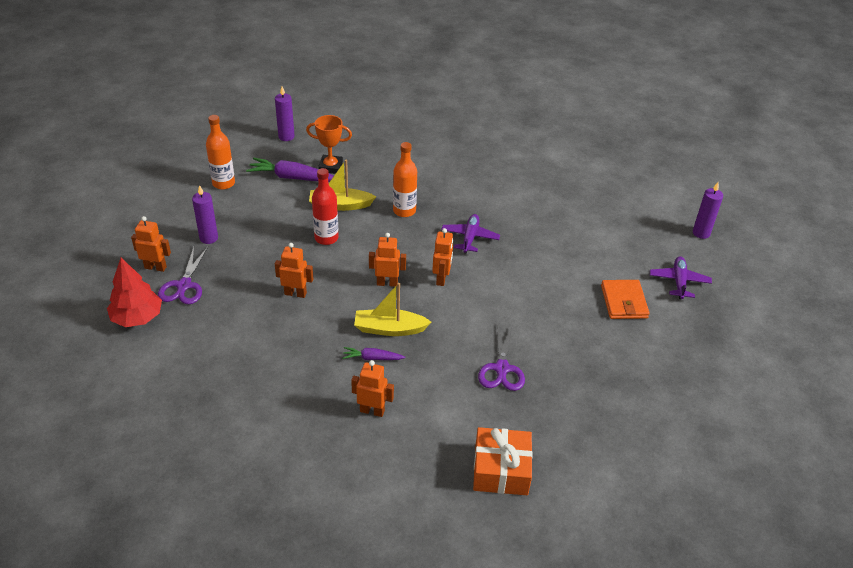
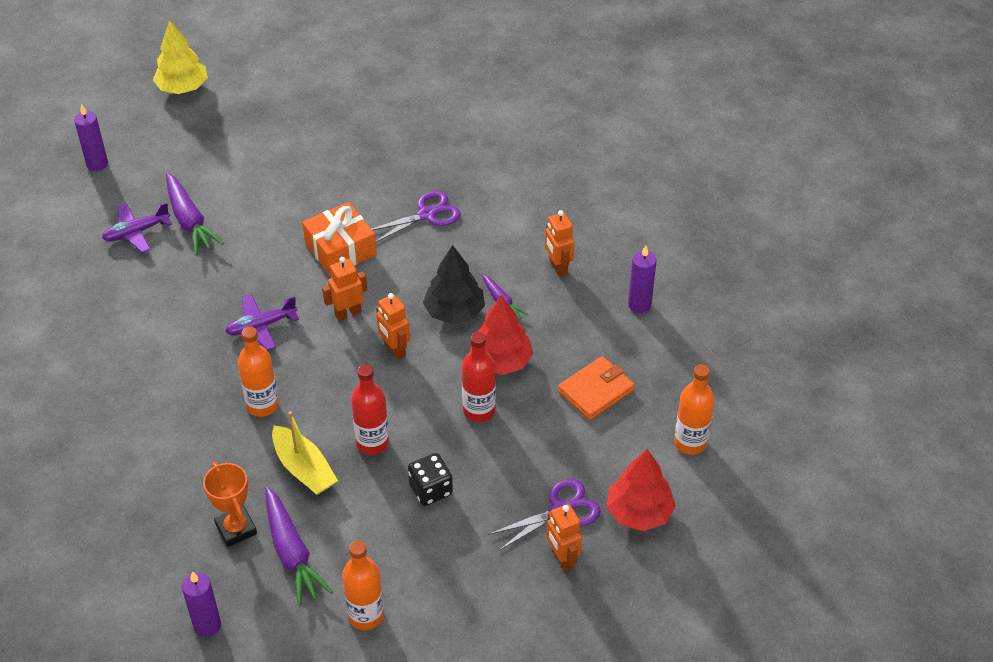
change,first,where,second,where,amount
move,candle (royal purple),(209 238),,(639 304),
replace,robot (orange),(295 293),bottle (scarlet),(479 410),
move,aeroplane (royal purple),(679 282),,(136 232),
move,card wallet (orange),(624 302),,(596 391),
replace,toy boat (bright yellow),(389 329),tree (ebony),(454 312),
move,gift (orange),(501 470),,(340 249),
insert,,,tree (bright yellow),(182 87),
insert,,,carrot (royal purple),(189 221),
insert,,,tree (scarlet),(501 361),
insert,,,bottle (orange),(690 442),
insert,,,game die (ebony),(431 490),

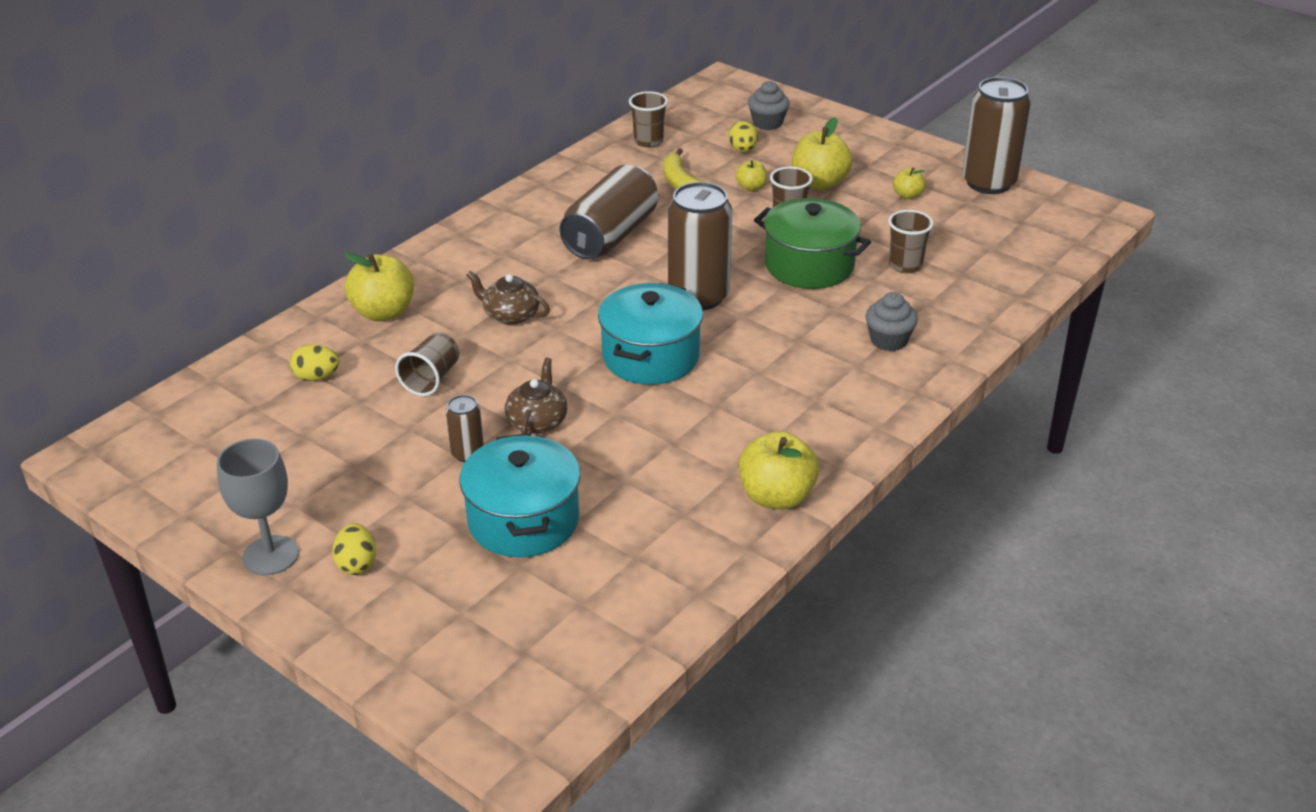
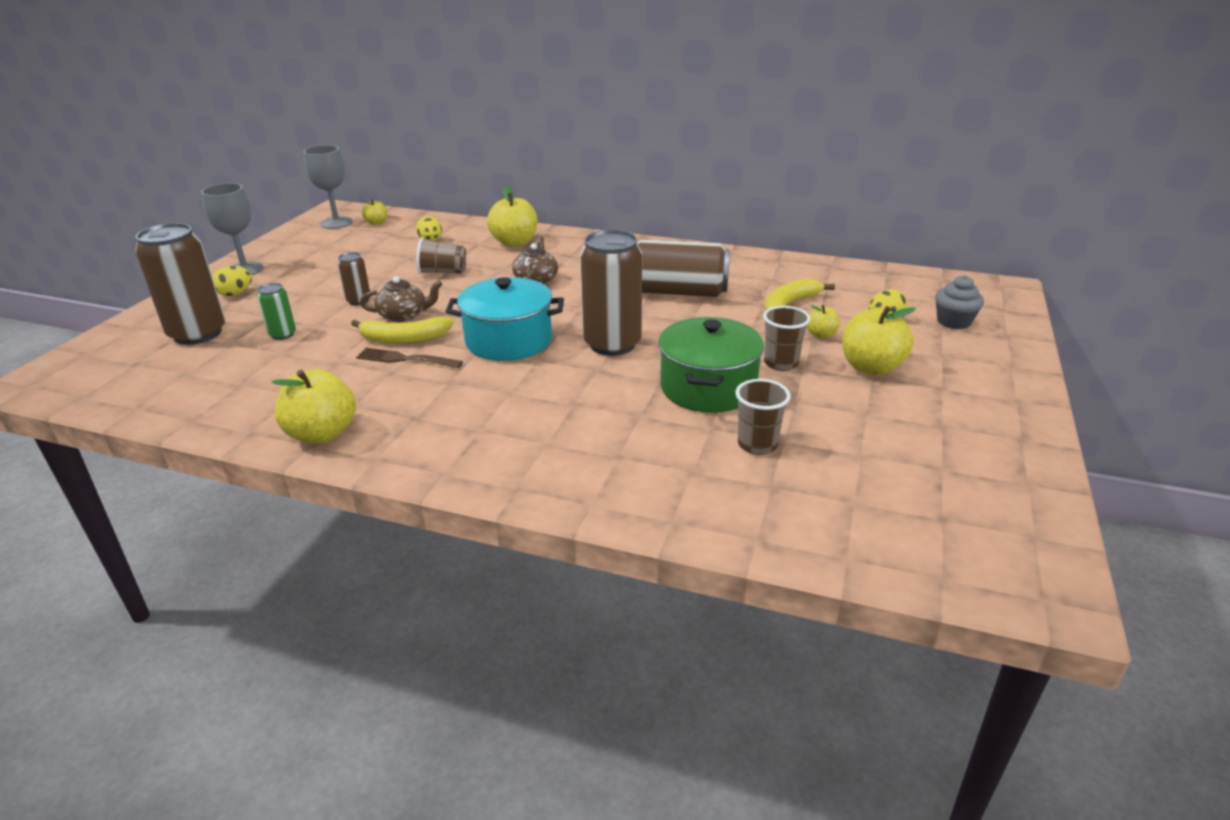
change,first,where,second,where,amount
move,can (dark brown),(988 183),,(198 333),
delete,cup (dark brown),(648 141),,,
move,apple fruit (bright yellow),(907 195),,(376 223),
delete,muffin (gray),(888 340),,,
replace,stockpot (teal),(523 520),can (green),(282 334),
insert,,,chalice (gray),(336 223),
insert,,,banana fruit (bright yellow),(404 339),
insert,,,table fork (dark brown),(406 359),

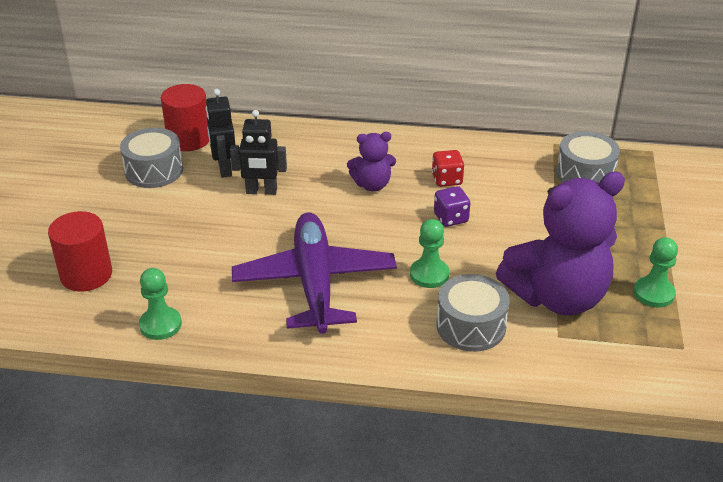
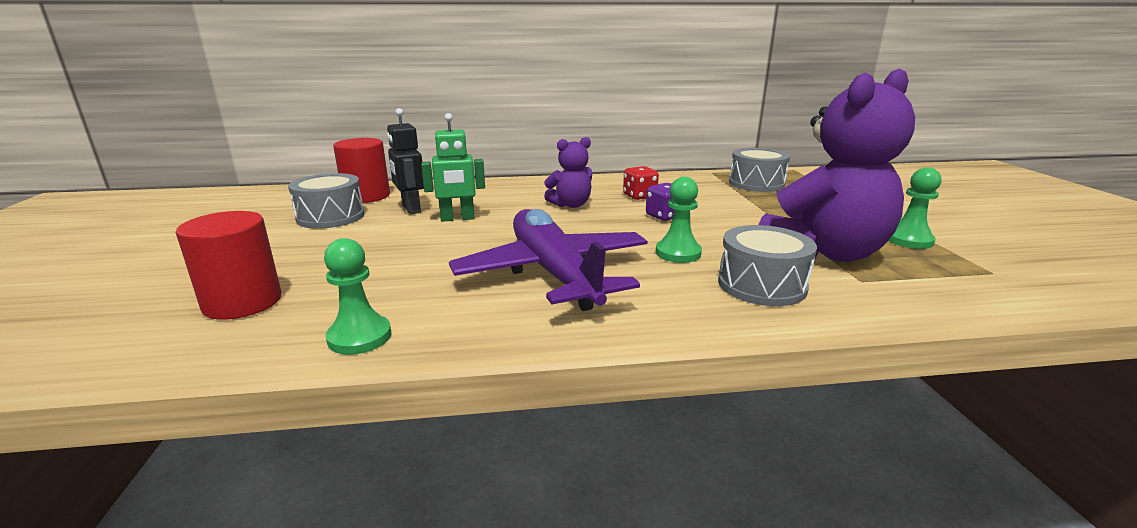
change,first,where,second,where,amount
recolor,robot (ebony),(261 191),robot (green),(457 218),

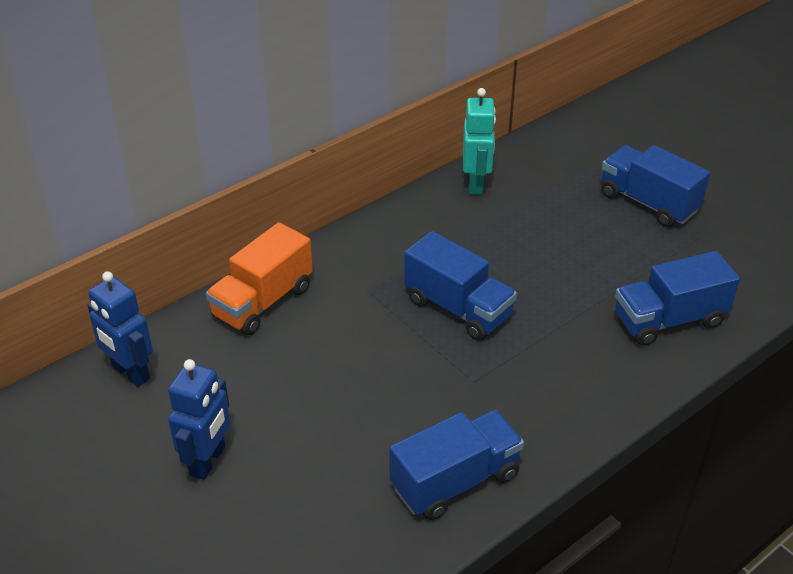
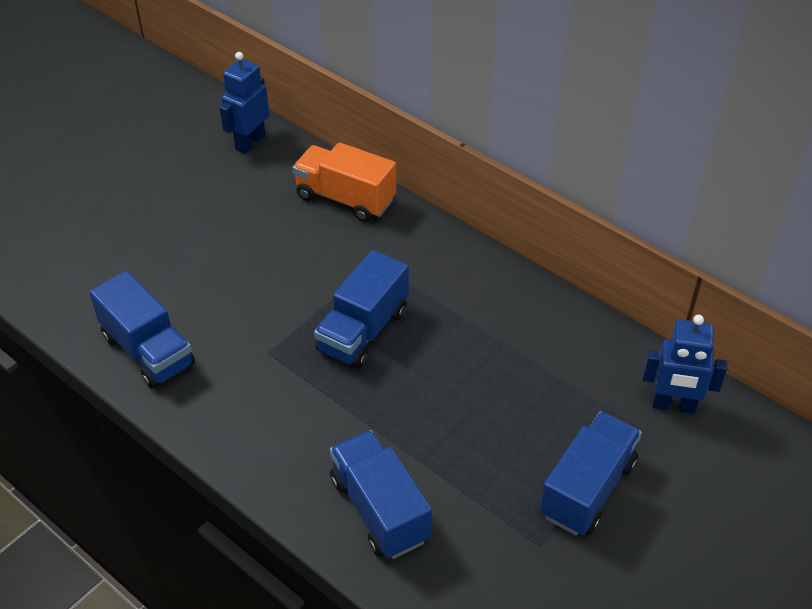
change,first,where,second,where,amount
delete,robot (teal),(476 184),,,
move,robot (blue),(208 461),,(673 405),

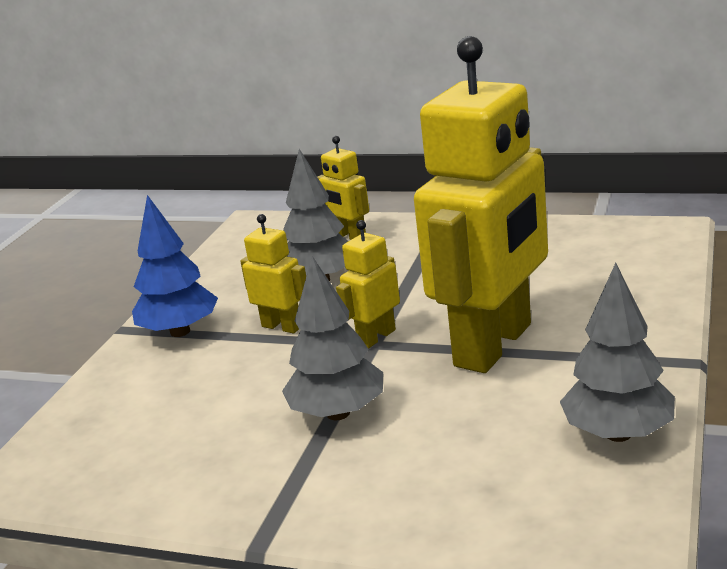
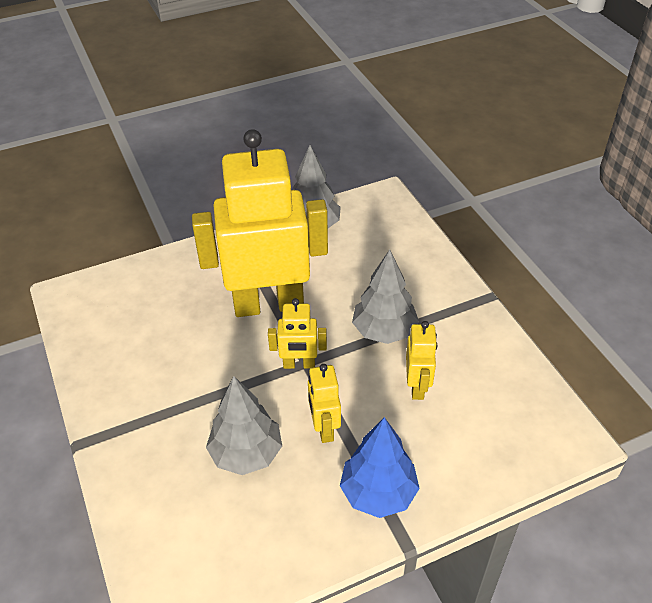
change,first,where,second,where,amount
move,robot (bright yellow),(349 236),,(417 386),

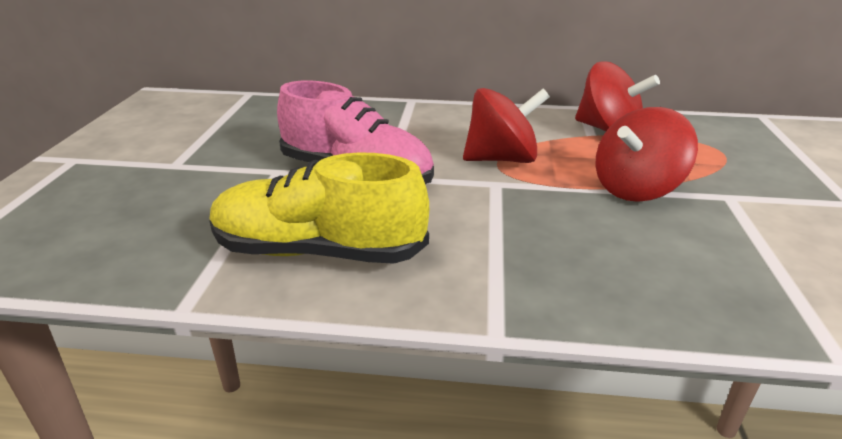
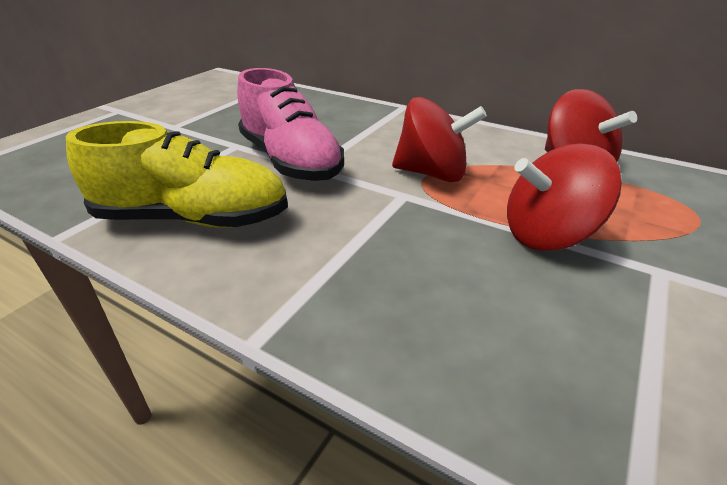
change,first,where,second,where,amount
rotate,lace-up shoe (bright yellow),(318 251),,(193 219),150 degrees clockwise

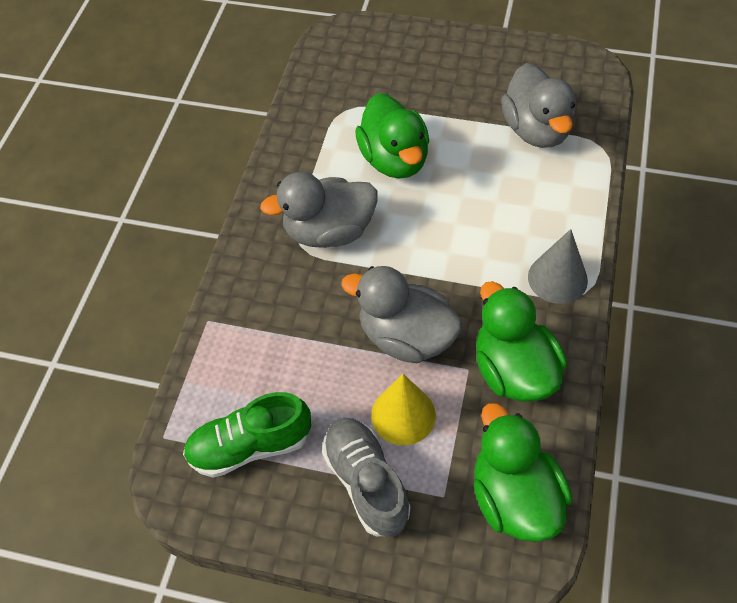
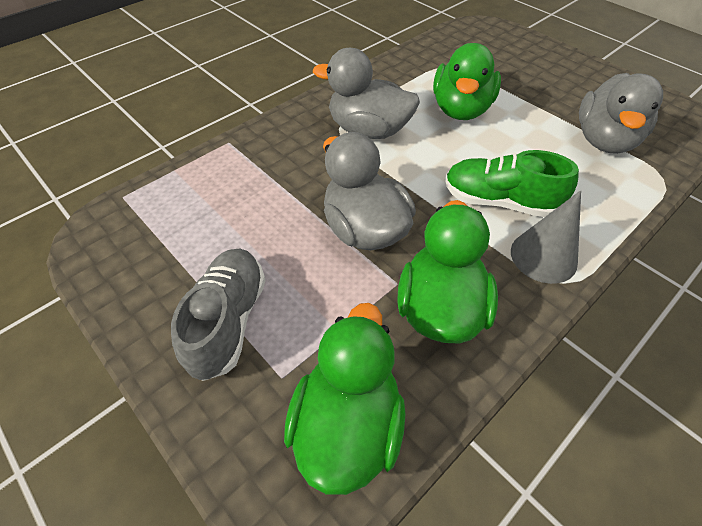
change,first,where,second,where,amount
delete,cone shape (bright yellow),(403 415),,,
move,lace-up shoe (green),(250 446),,(499 201),

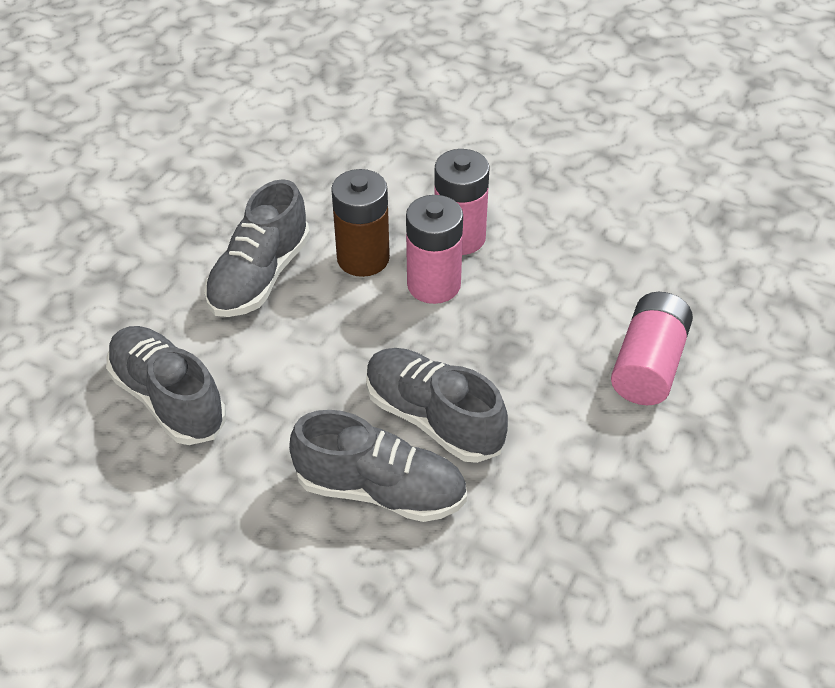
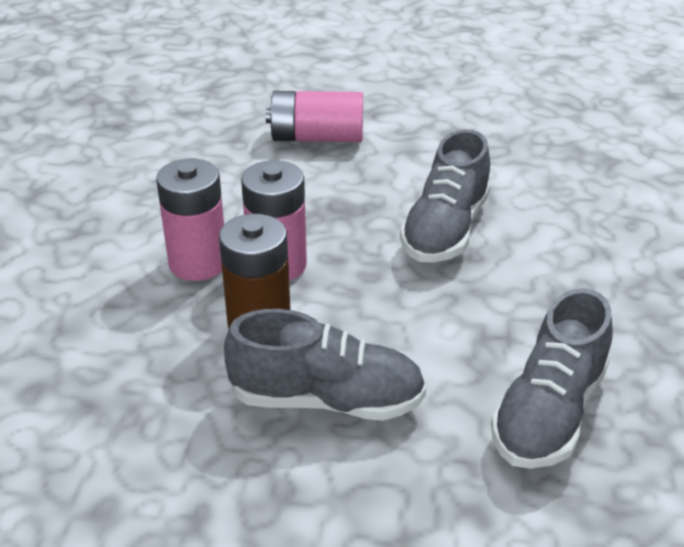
change,first,where,second,where,amount
delete,lace-up shoe (gray),(381 490),,,

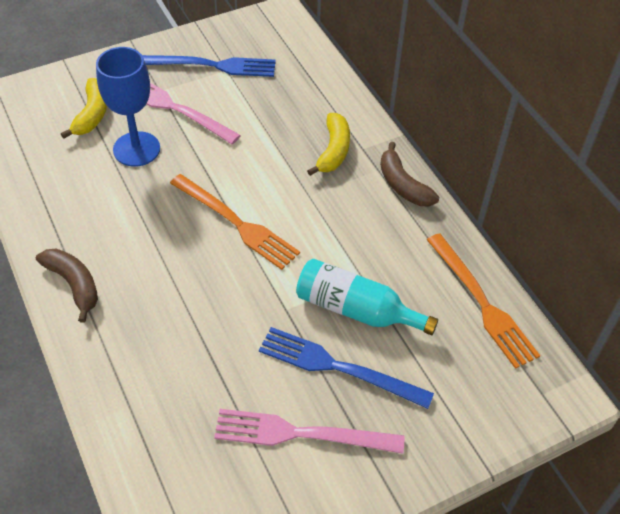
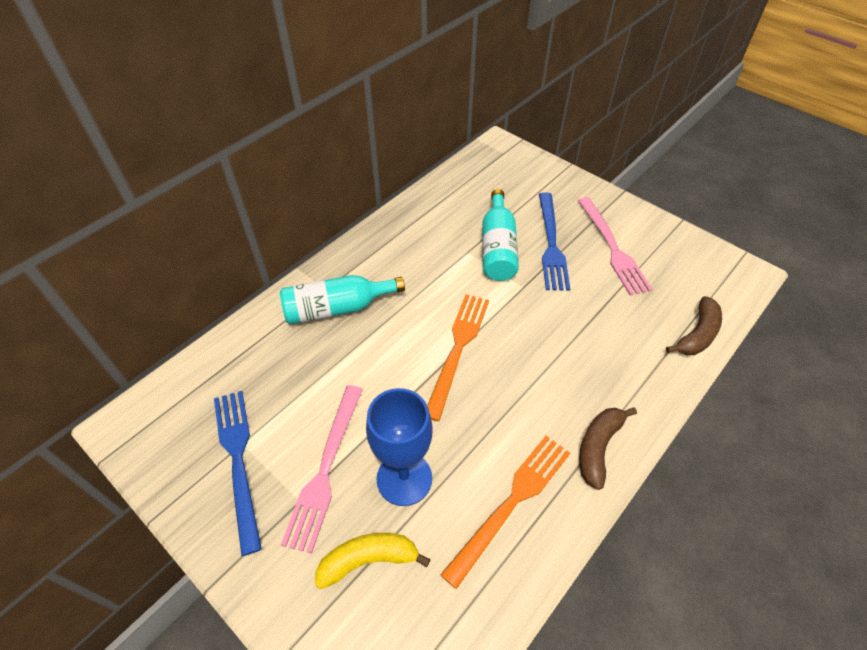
change,first,where,second,where,amount
replace,banana fruit (bright yellow),(333 150),bottle (teal),(336 308),
move,banana fruit (dark brown),(403 185),,(697 334),
move,table fork (orange),(481 303),,(511 503),

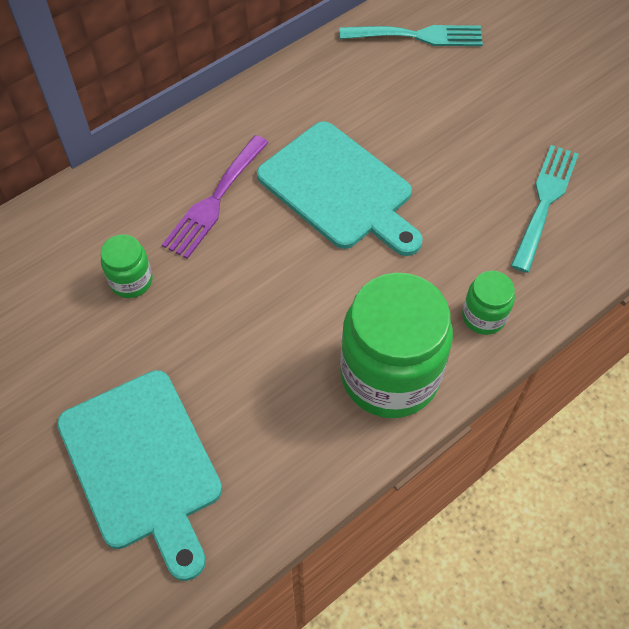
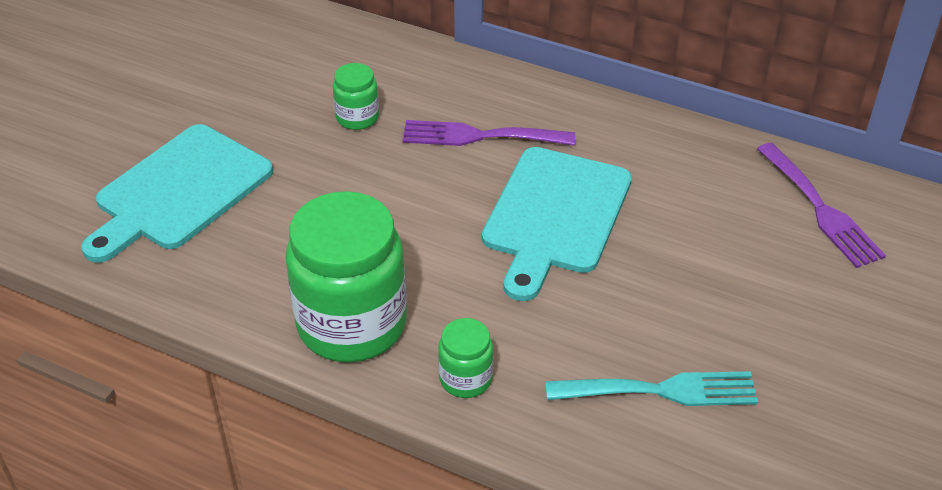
change,first,where,second,where,amount
recolor,table fork (teal),(418 36),table fork (royal purple),(821 209),

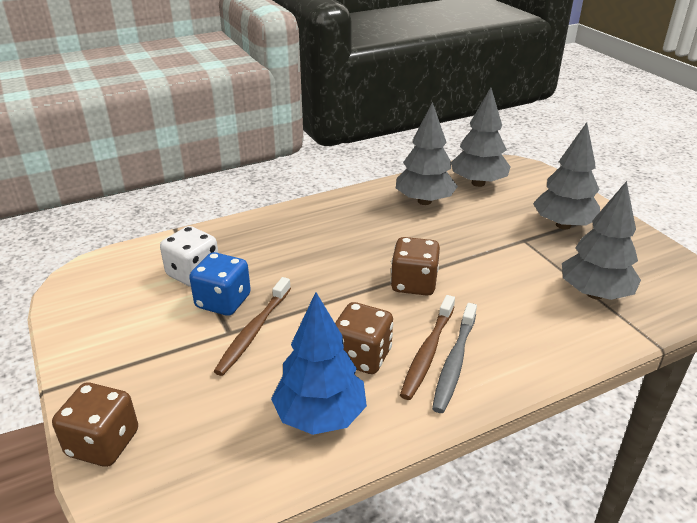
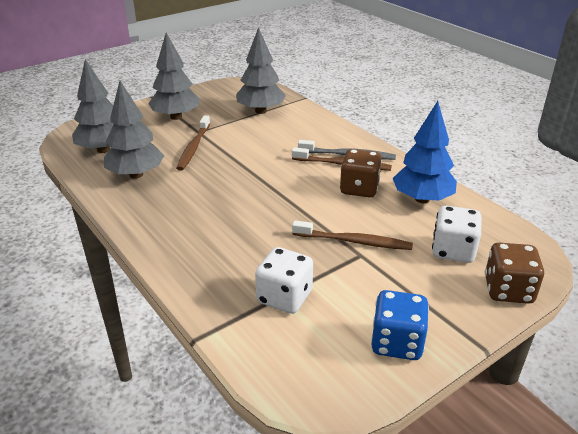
change,first,where,second,where,amount
delete,game die (dark brown),(414 284),,,
move,game die (blue),(223 302),,(397 343),
insert,,,dental brush (dark brown),(193 148),
insert,,,game die (snow-white),(453 251),

